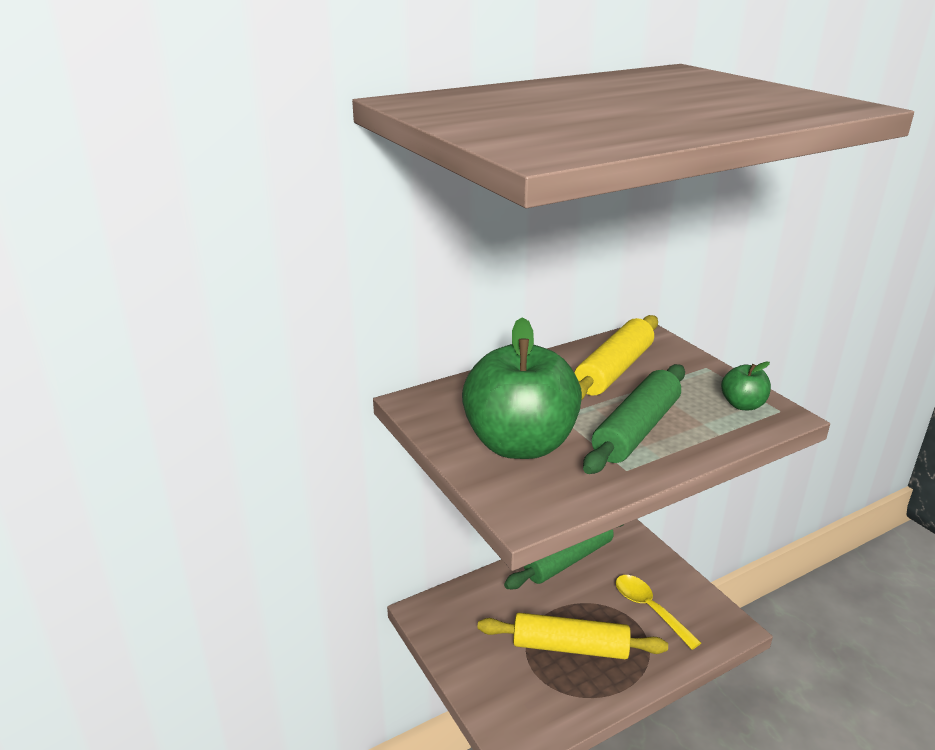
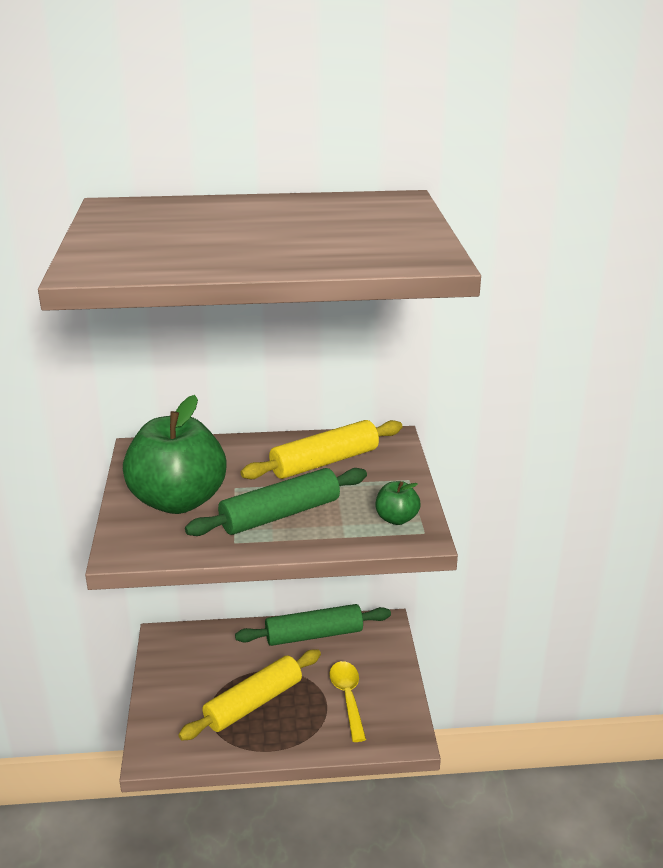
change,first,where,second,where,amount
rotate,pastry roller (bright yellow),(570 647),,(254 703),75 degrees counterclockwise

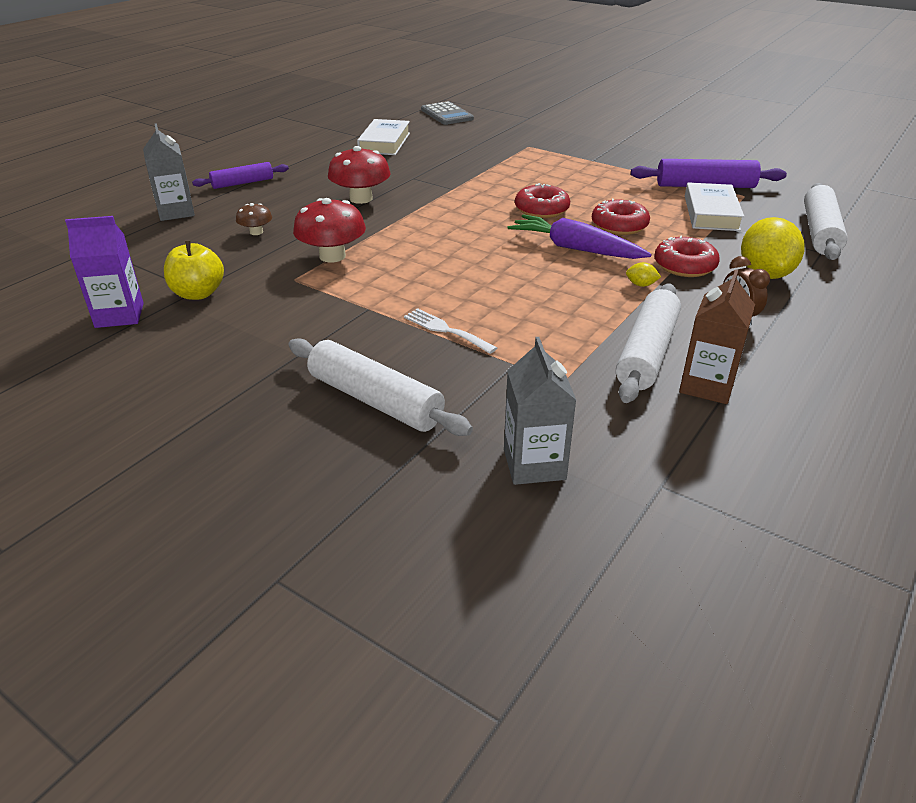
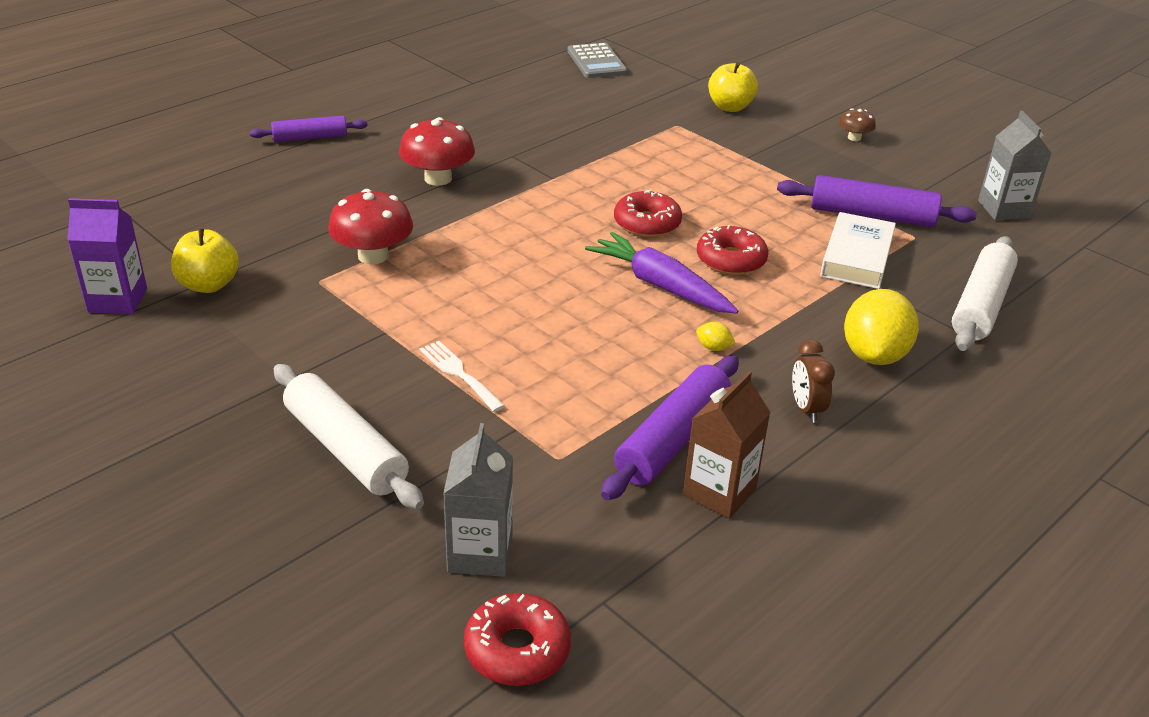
change,first,where,second,where,amount
delete,book (snow-white),(384 143),,,
move,milk carton (gray),(176 212),,(1003 209),
move,mushroom (dark brown),(256 232),,(854 138),
move,donut (scarlet),(684 266),,(517 649),
recolor,pastry roller (snow-white),(647 353),pastry roller (royal purple),(673 439),
insert,,,apple fruit (bright yellow),(730 107),

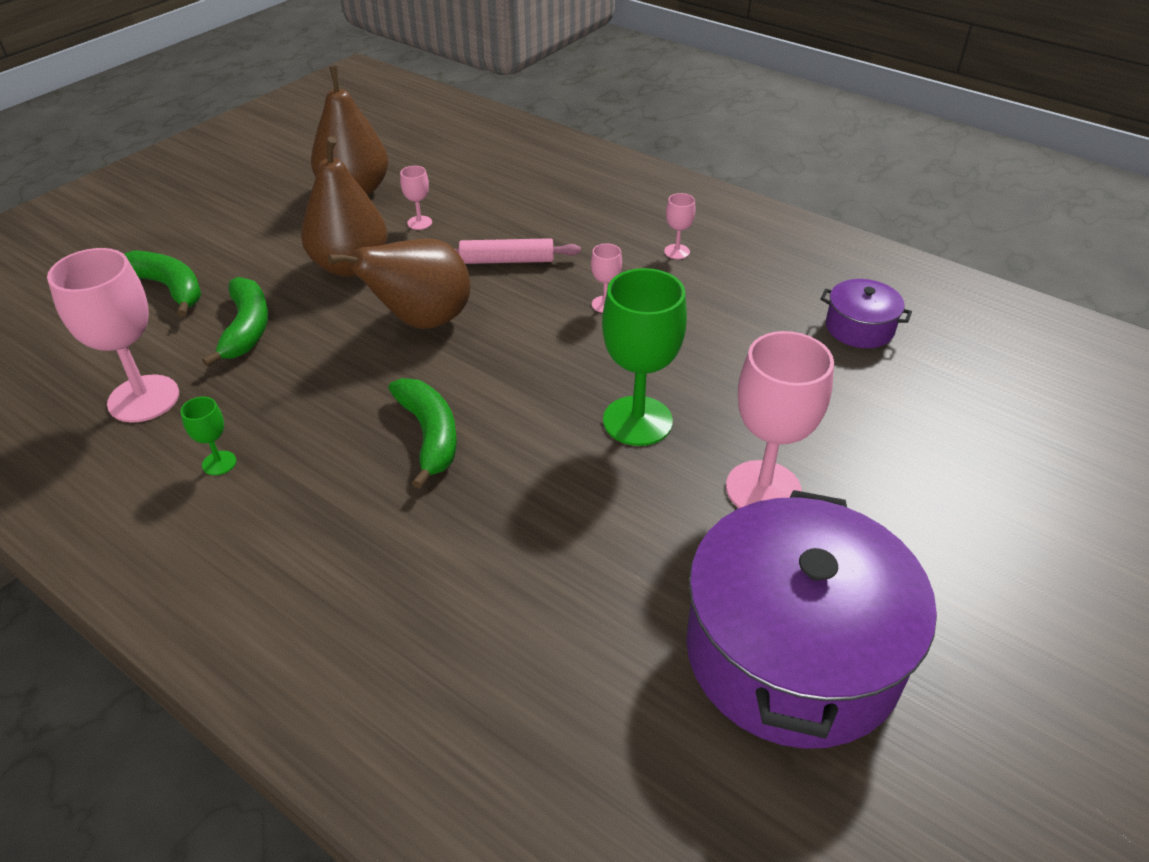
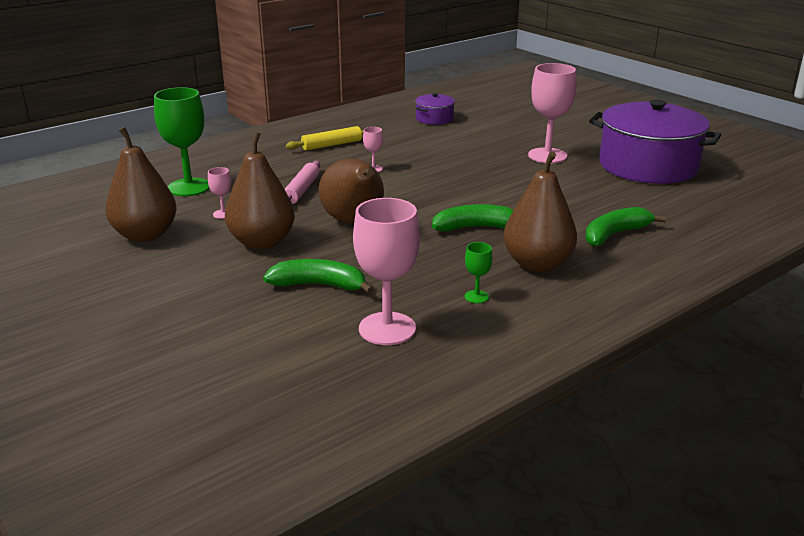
change,first,where,second,where,amount
replace,chalice (rose-pink),(677 252),pastry roller (bright yellow),(332 145),
move,banana fruit (green),(170 288),,(615 234),
move,chalice (green),(637 421),,(189 187),
insert,,,pear (dark brown),(537 264),

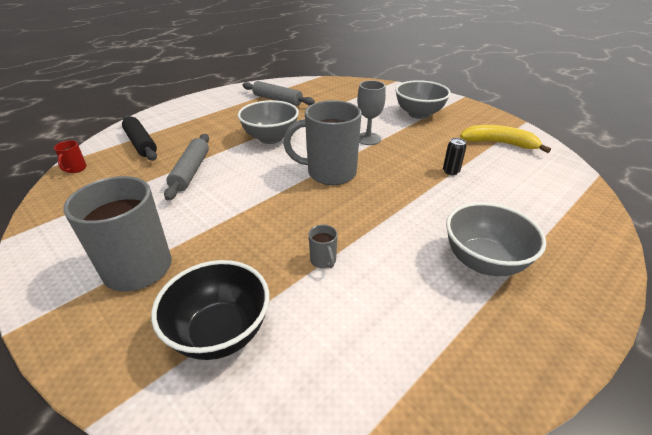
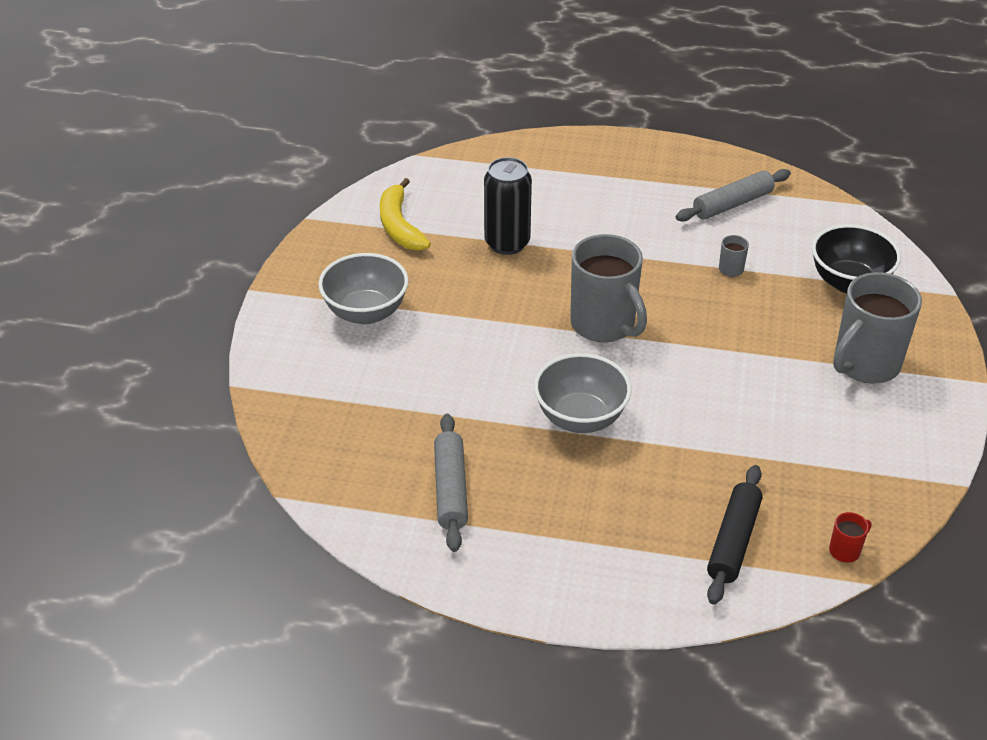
change,first,where,second,where,amount
delete,chalice (gray),(368 139),,,
move,pastry roller (gray),(191 171),,(732 204),
resize,can (ebony),(451 171),,(507 243),x2.14
delete,deep dish (gray),(483 261),,,

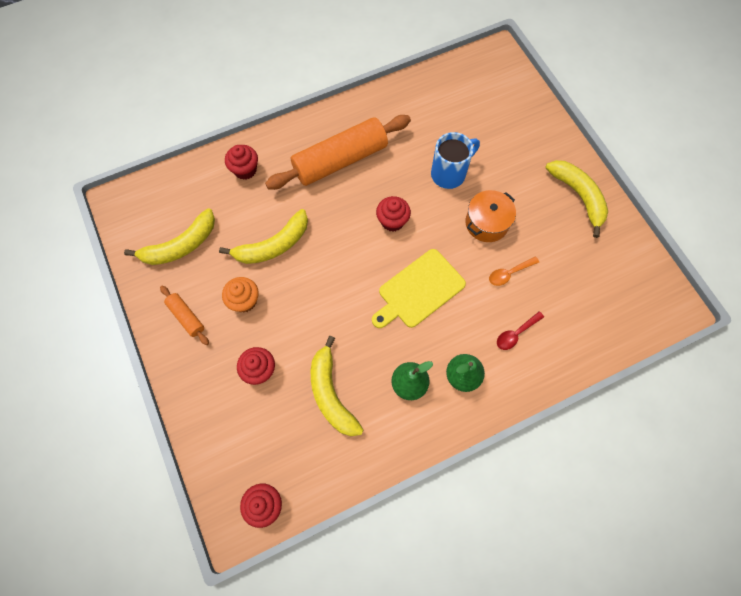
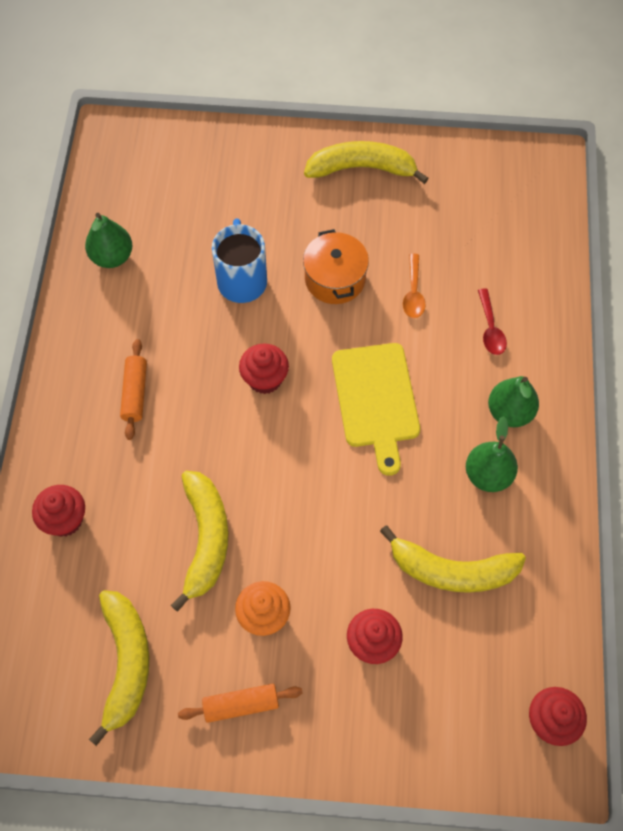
change,first,where,second,where,amount
resize,pastry roller (orange),(340 160),,(135 393),x0.45
insert,,,pear (green),(112 257),

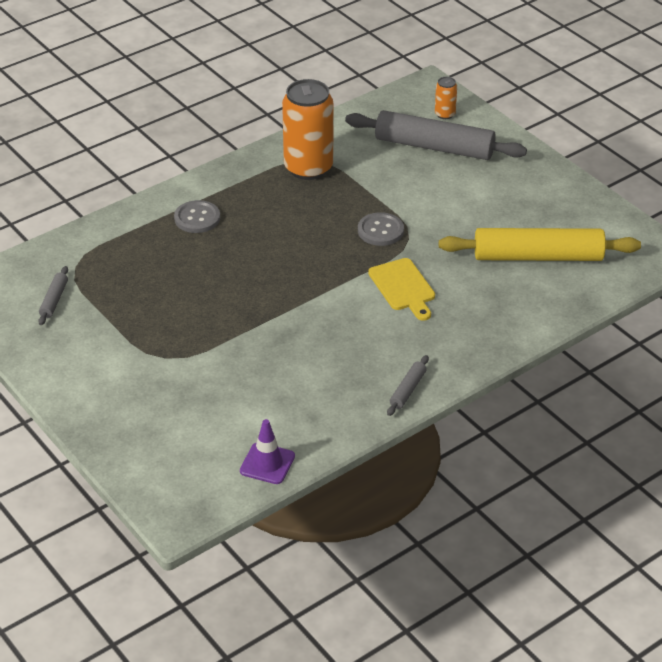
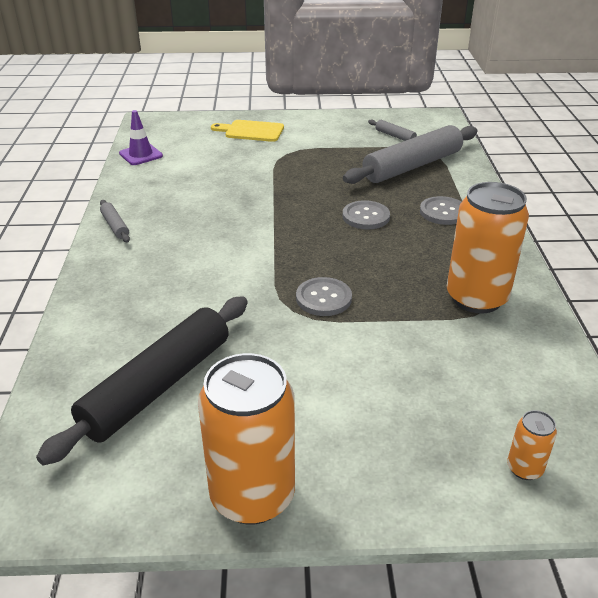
change,first,where,second,where,amount
move,pastry roller (gray),(434 147),,(412 166),
recolor,pastry roller (bright yellow),(538 257),pastry roller (ebony),(157 386),
move,chopping board (bright yellow),(403 287),,(251 131),
insert,,,button (gray),(366 216),
insert,,,can (orange),(252 495),

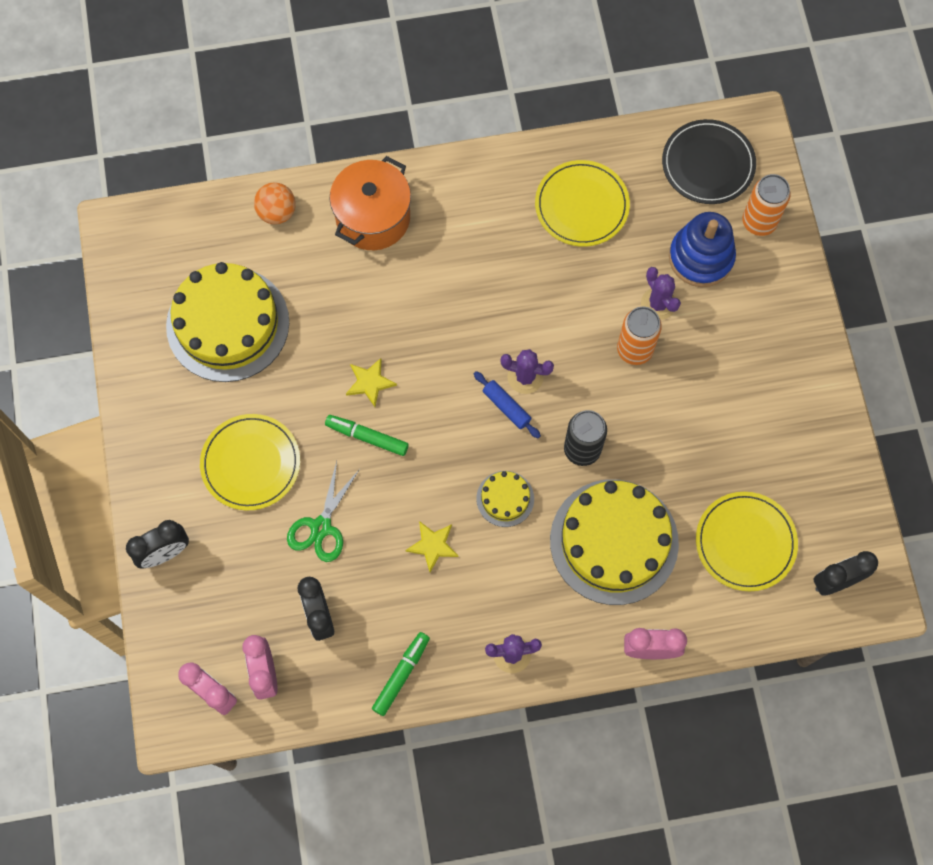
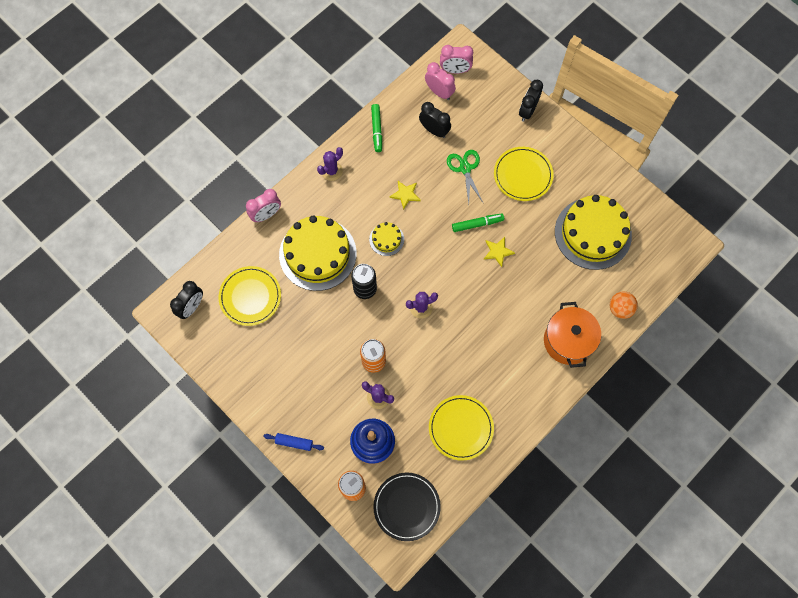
change,first,where,second,where,amount
move,pastry roller (blue),(506 407),,(294 442),

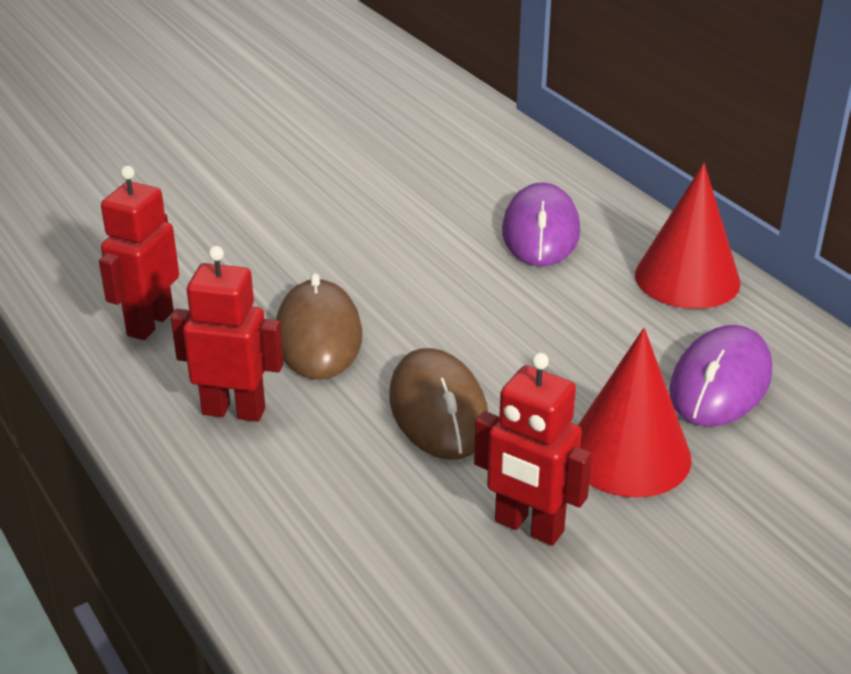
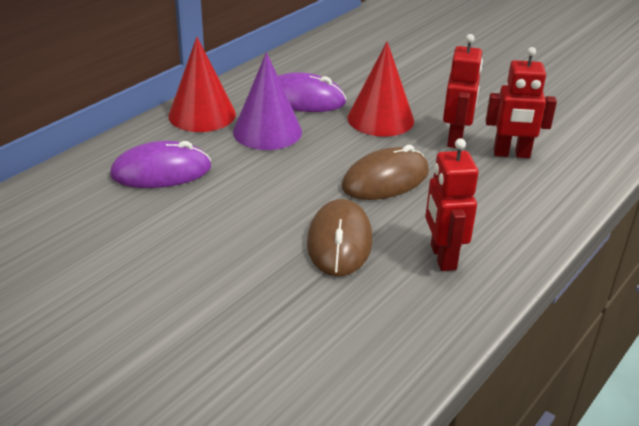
change,first,where,second,where,amount
move,robot (scarlet),(149 323),,(511 154),
rotate,mouse (dark brown),(318 335),,(339 242),60 degrees counterclockwise
insert,,,cone shape (royal purple),(267 131),

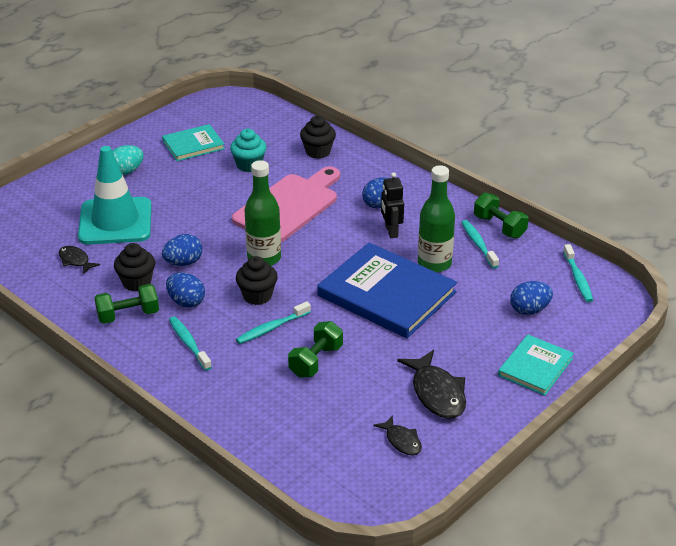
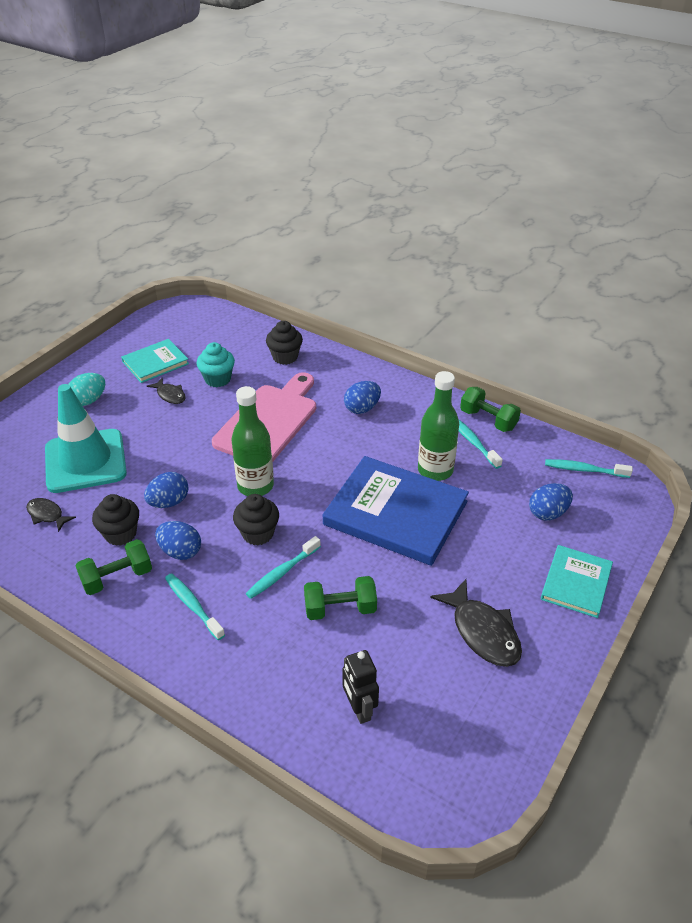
change,first,where,second,where,amount
move,robot (ebony),(391 231),,(359 709),
rotate,dental brush (teal),(578 278),,(584 470),120 degrees clockwise
rotate,hand weight (green),(316 361),,(340 609),60 degrees clockwise
move,fish (ebony),(401 441),,(170 395),

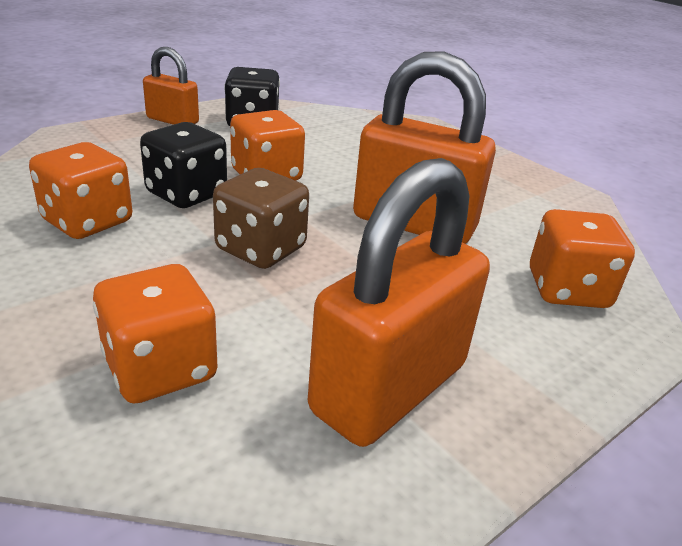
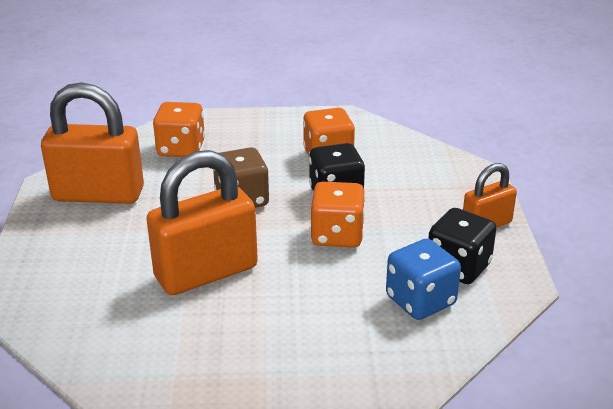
change,first,where,second,where,amount
rotate,padlock (orange),(389 388),,(98 194),75 degrees counterclockwise
delete,game die (orange),(567 289),,,
insert,,,game die (blue),(420 301),

